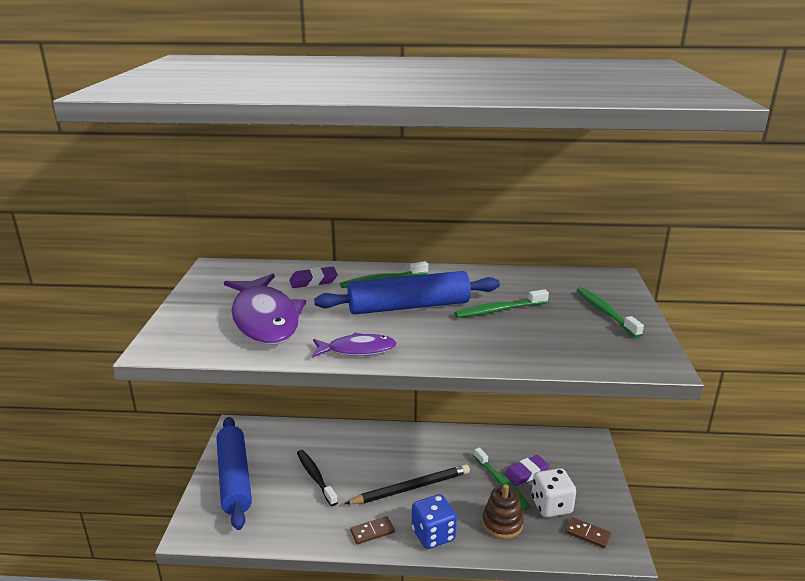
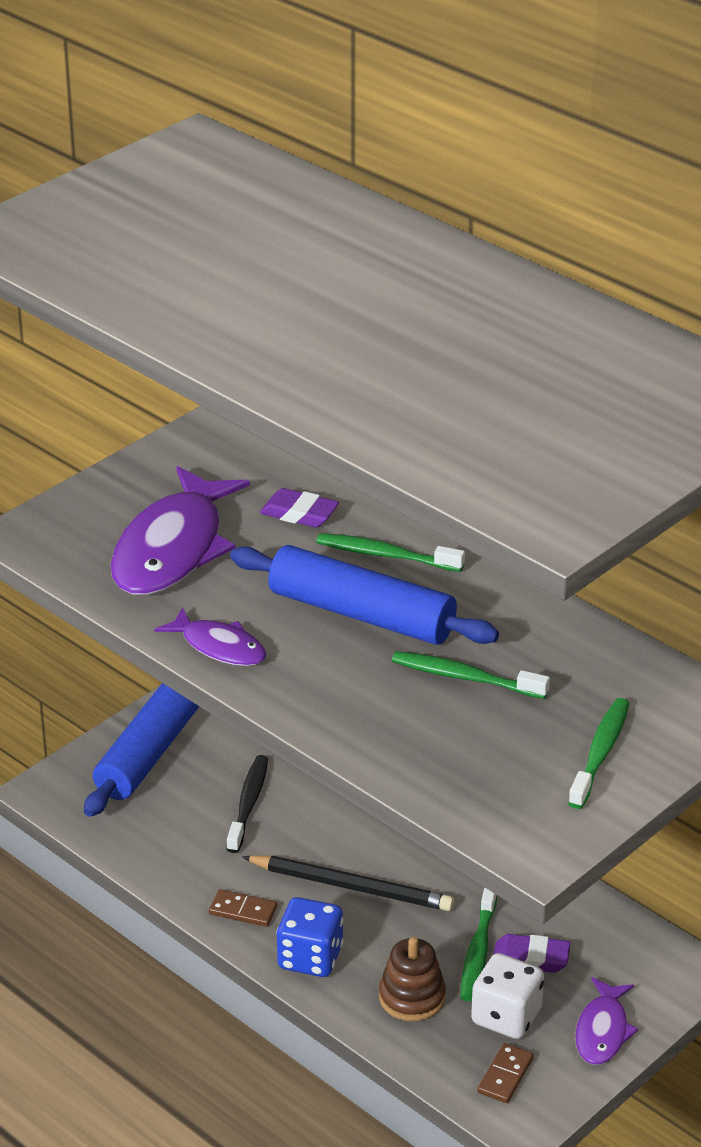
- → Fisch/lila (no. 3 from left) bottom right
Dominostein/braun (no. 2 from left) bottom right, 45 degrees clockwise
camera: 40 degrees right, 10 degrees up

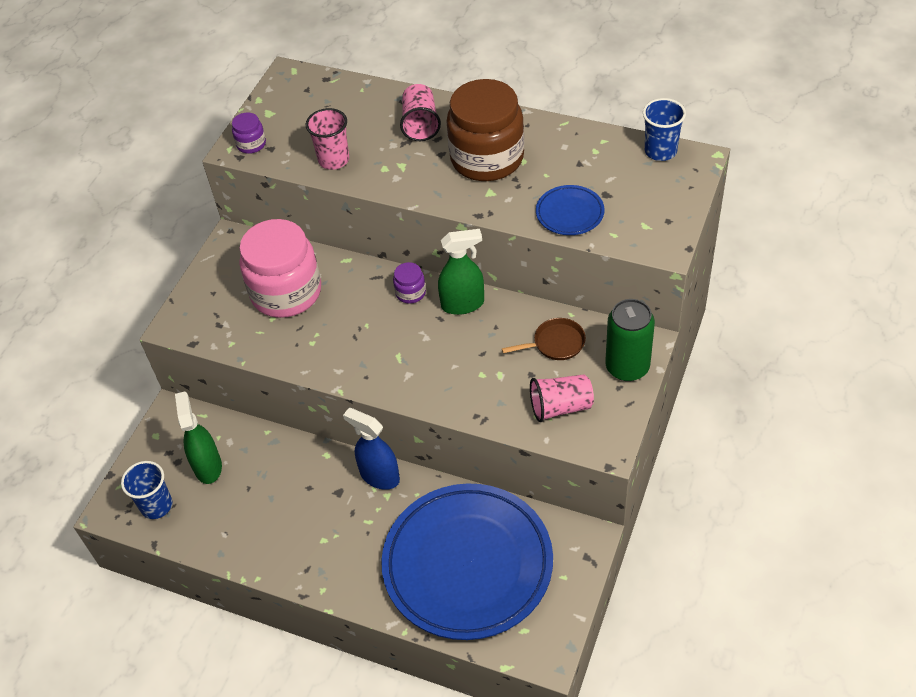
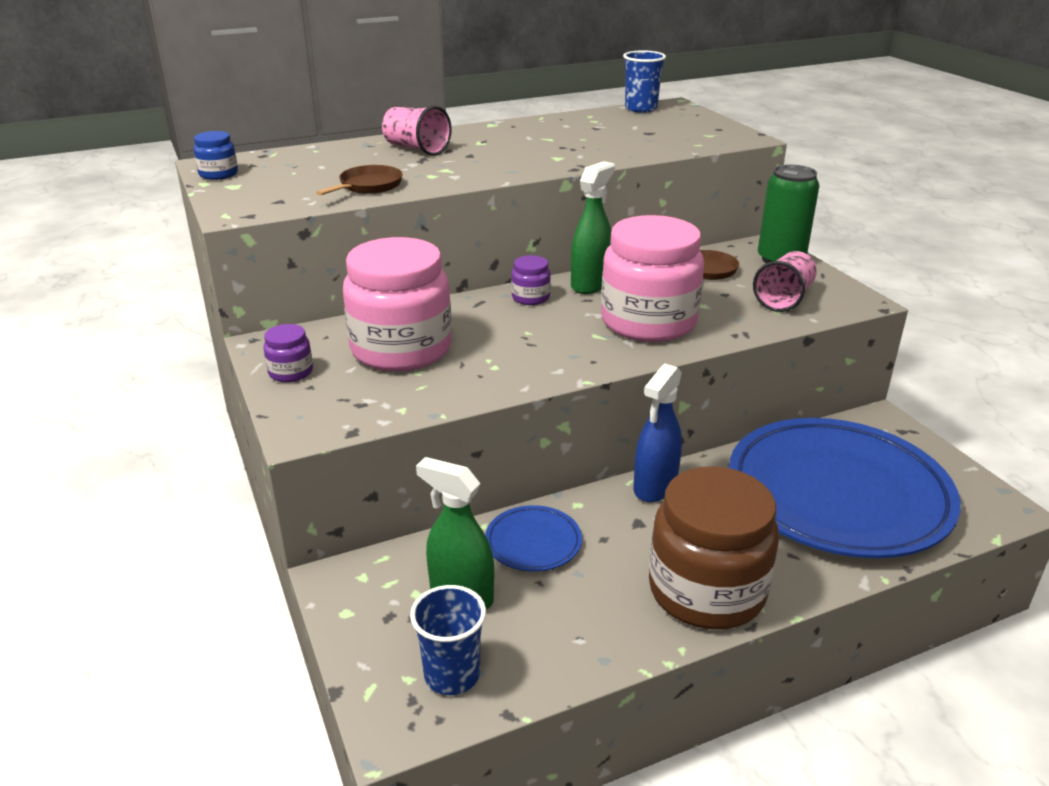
- → Einmachglas/blau top left
- → Einmachglas/rosa (no. 2 from left) centre
Einmachglas/lila (no. 1 from left) top left → Einmachglas/lila (no. 1 from left) middle left, relocated
Einmachglas/braun top centre → Einmachglas/braun bottom right, relocated
Teller/blau (no. 2 from left in the first image) top centre → Teller/blau (no. 1 from left) bottom centre, relocated
Becher/rosa (no. 1 from left) top centre → Pfanne/braun (no. 1 from left) top centre
Sprühflasche/blau centre, 45 degrees counterclockwise
camera: 50 degrees left, 20 degrees down

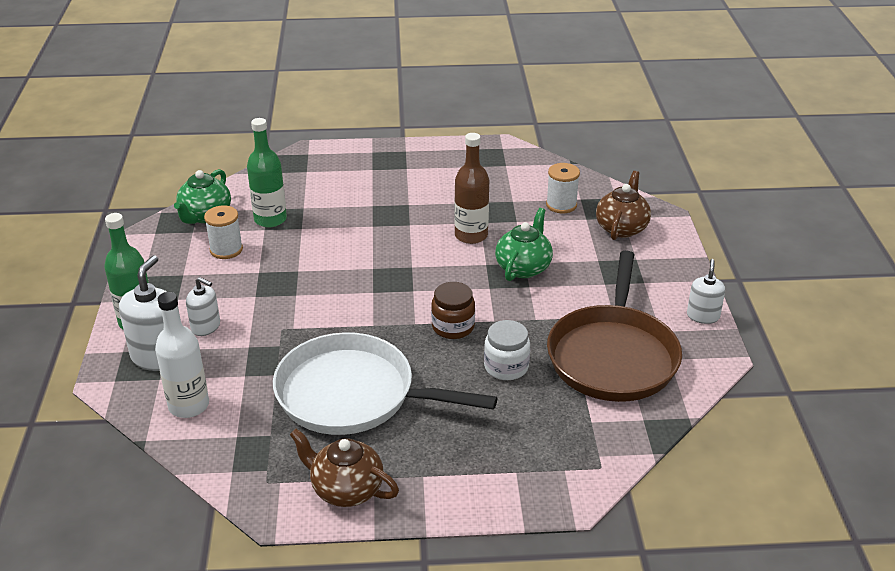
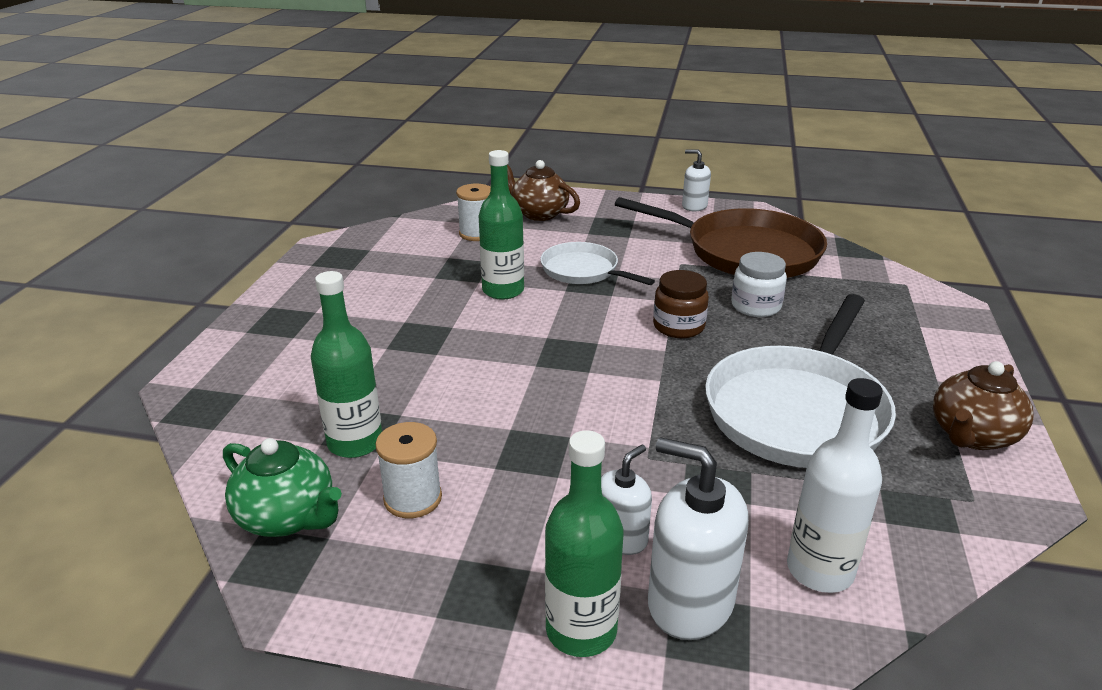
Teekanne/grün (no. 2 from left) centre → Pfanne/weiß (no. 1 from left) centre
Flasche/braun top centre → Flasche/grün (no. 2 from left) top centre
camera: 75 degrees left, 5 degrees down

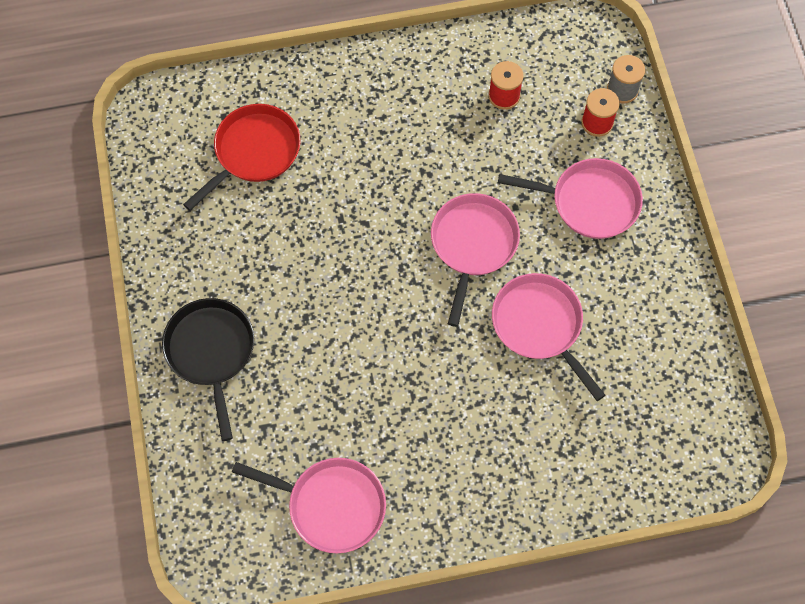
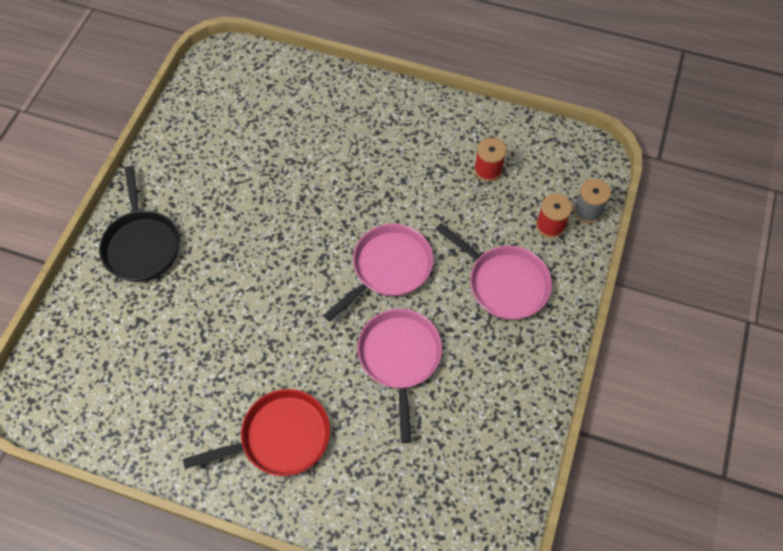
Pfanne/rosa (no. 1 from left) bottom centre → -
Pfanne/rot top left → Pfanne/rot bottom left, relocated
Pfanne/schwarz middle left, 150 degrees clockwise
camera: 30 degrees right, 5 degrees down

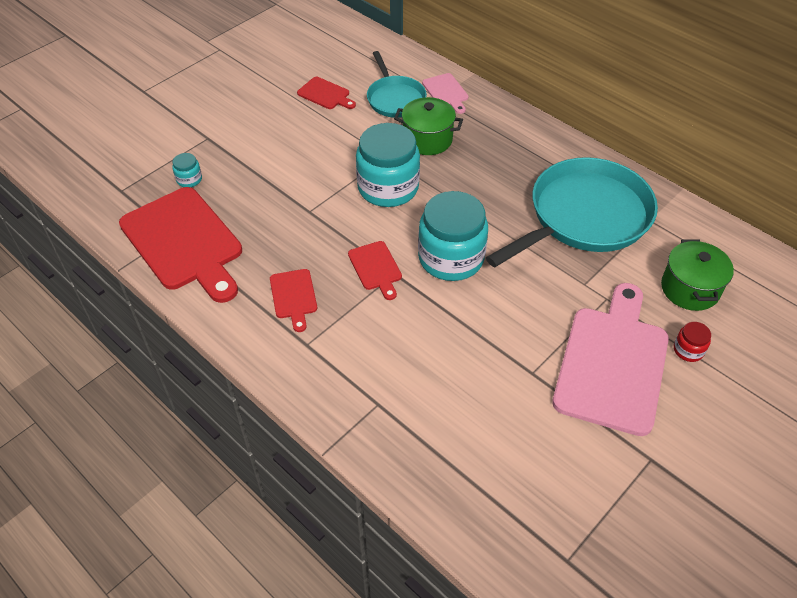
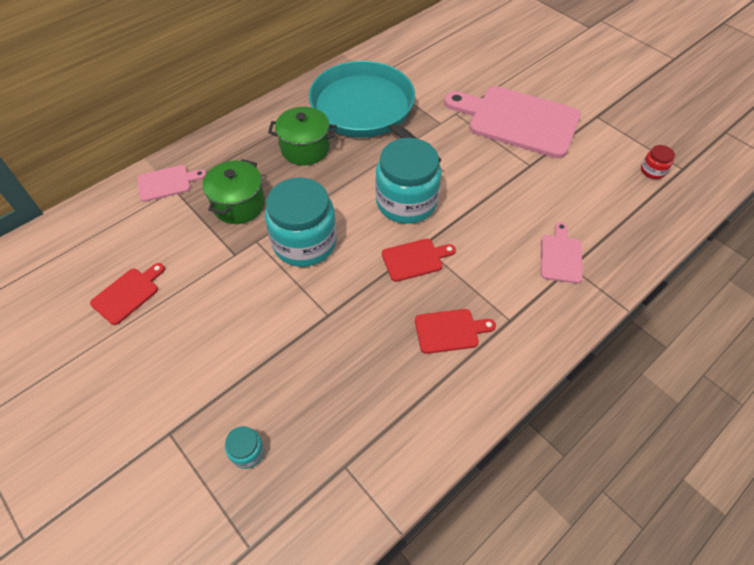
Schneidebrett/rot (no. 1 from left) middle left → -
Pfanne/türkis (no. 1 from left) top centre → -
- → Schneidebrett/rosa (no. 3 from left) middle right
Kochtopf/grün (no. 2 from left) middle right → Kochtopf/grün (no. 2 from left) top centre, relocated
Einmachglas/rot middle right → Einmachglas/rot top right, relocated
camera: 85 degrees left, 5 degrees up

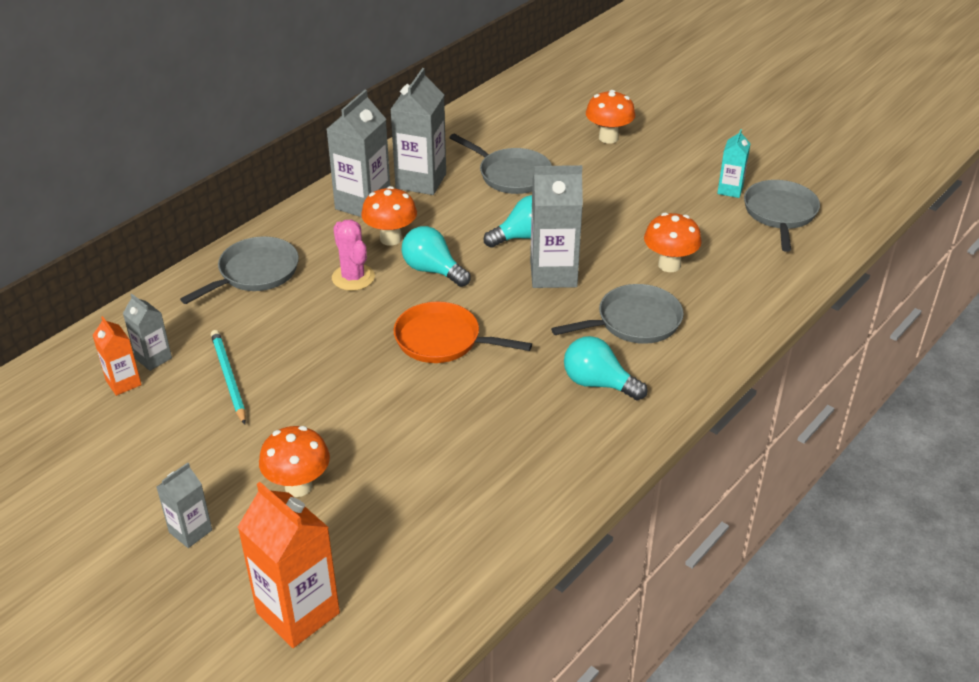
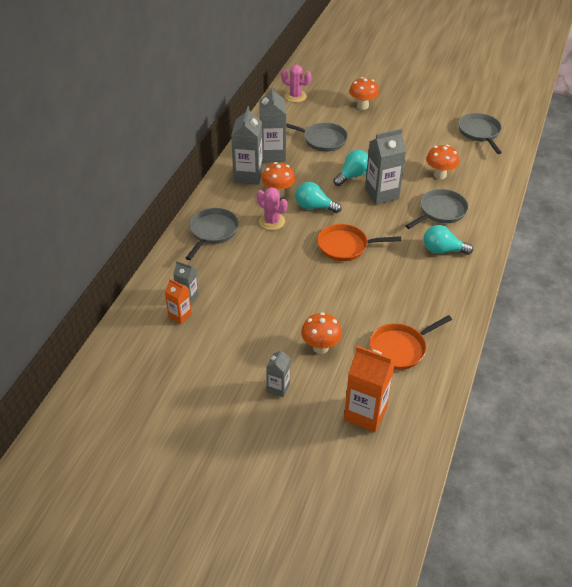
Bleistift/türkis middle left → -
Getränkekarton/türkis top right → -
- → Kaktus/rosa (no. 2 from left) top centre
- → Pfanne/orange (no. 2 from left) middle right
camera: 20 degrees left, 5 degrees up

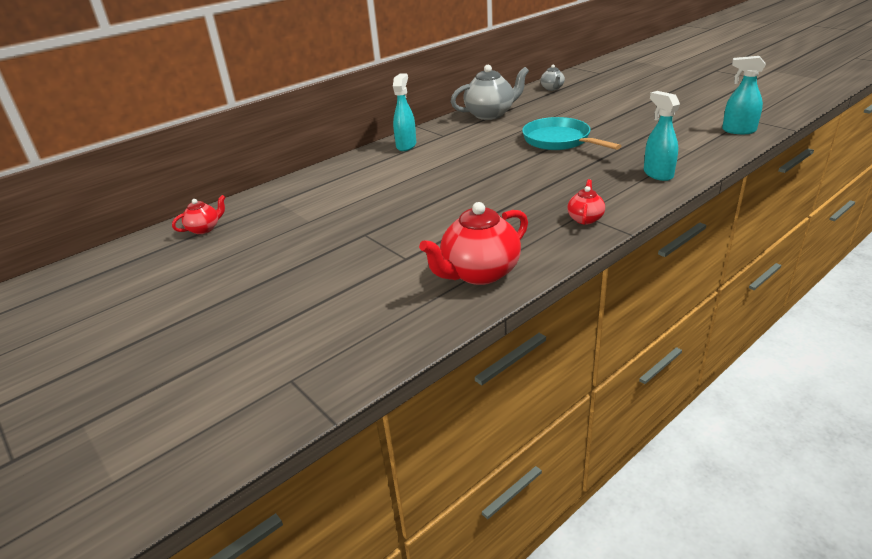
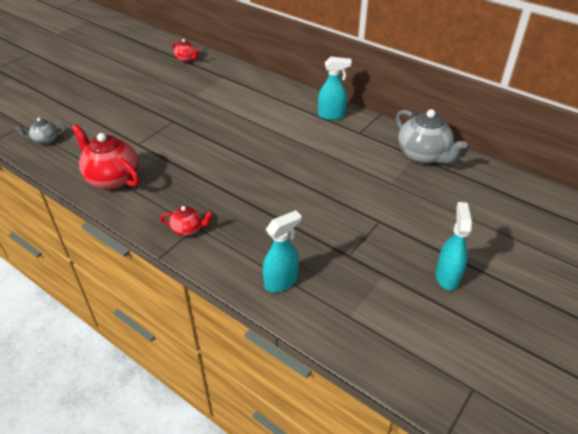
Pfanne/türkis top centre → -
Teekanne/grau (no. 2 from left in the first image) top centre → Teekanne/grau (no. 1 from left) top left, relocated
Sprühflasche/türkis (no. 3 from left) top right → Sprühflasche/türkis (no. 3 from left) middle right, relocated
camera: 75 degrees right, 10 degrees up

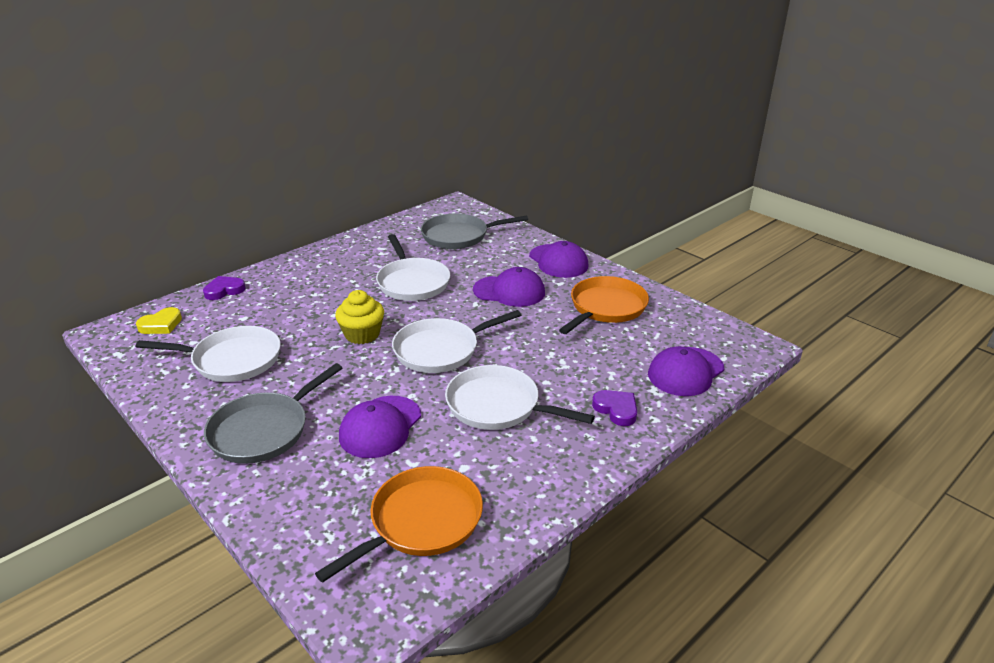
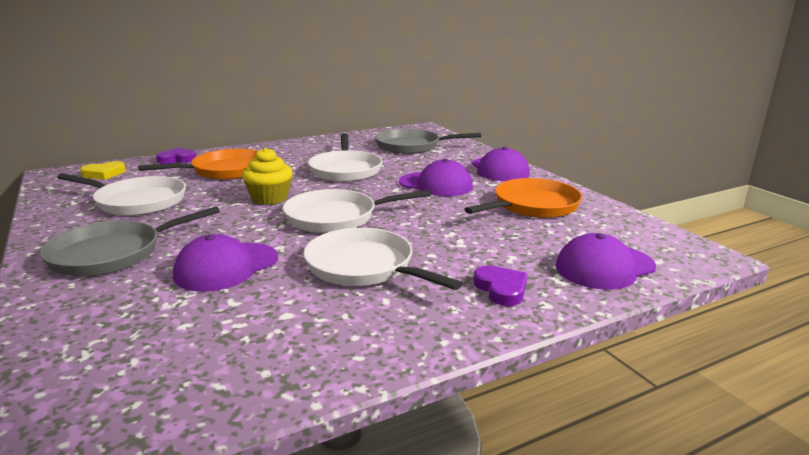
Pfanne/orange (no. 1 from left) bottom centre → Pfanne/orange (no. 1 from left) middle left, relocated
camera: 15 degrees right, 10 degrees down

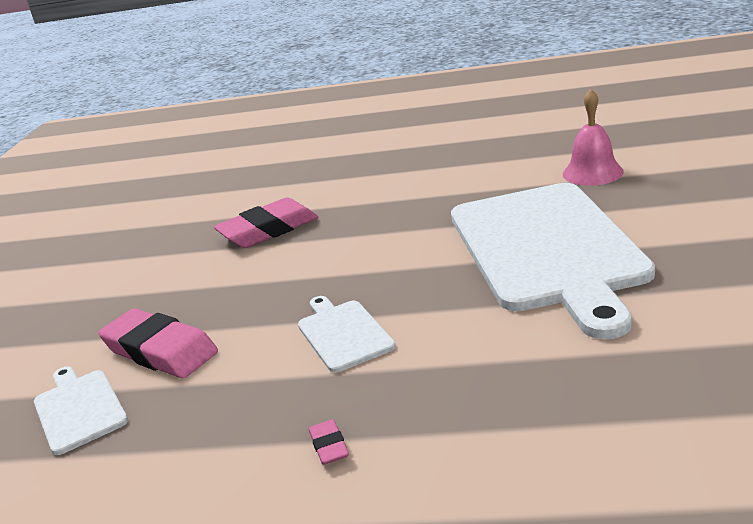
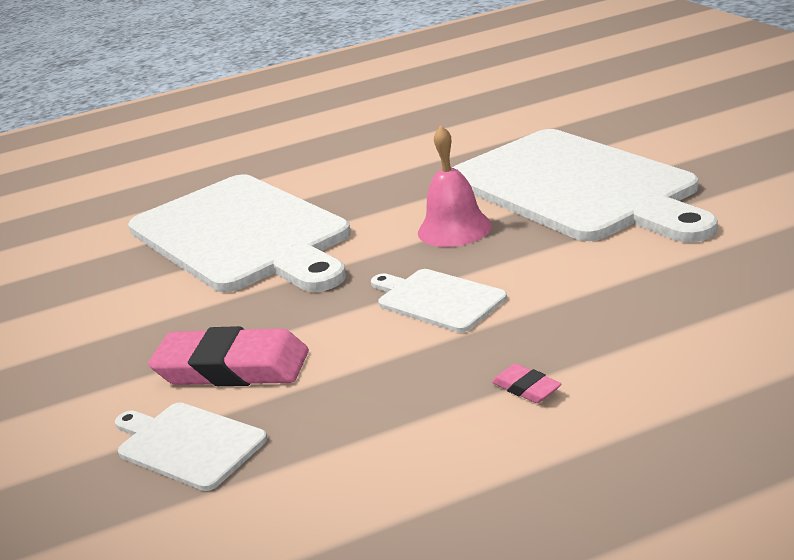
Glocke/rosa top right → Glocke/rosa top centre, relocated
Radiergummi/rosa (no. 2 from left) centre → Schneidebrett/weiß (no. 2 from left) middle left
camera: 25 degrees left, 0 degrees up

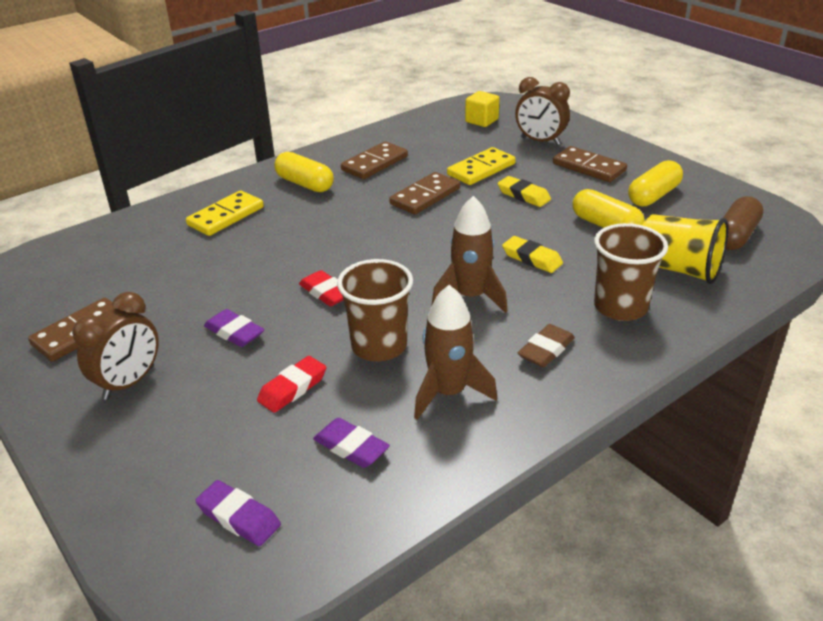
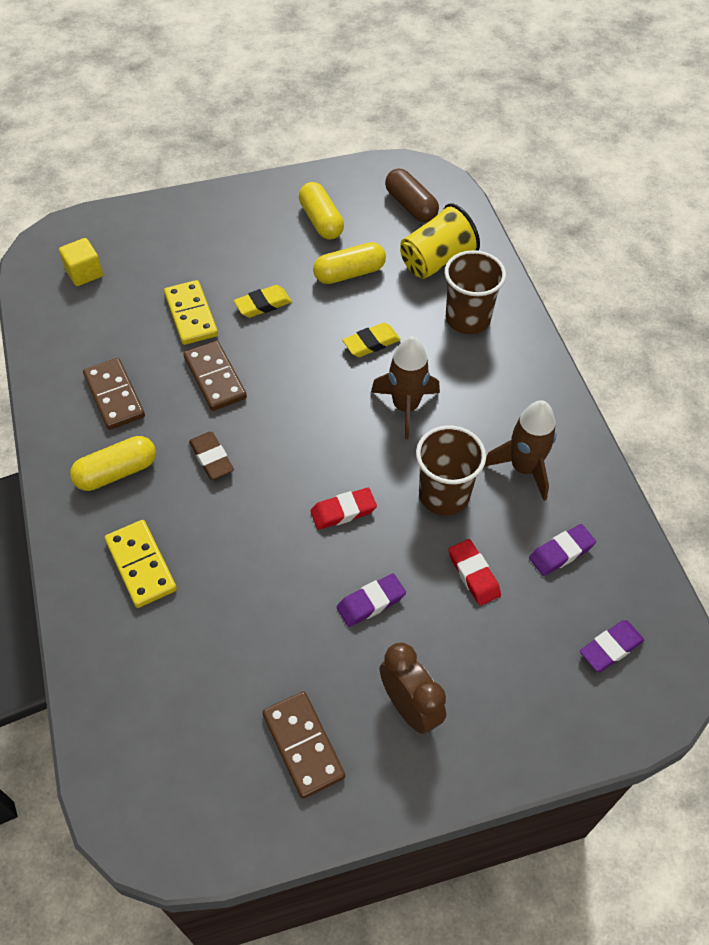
Wecker/braun (no. 2 from left) top centre → -
Dominostein/braun (no. 4 from left) top right → -
Radiergummi/braun centre → Radiergummi/braun middle left, relocated
camera: 70 degrees left, 20 degrees up

